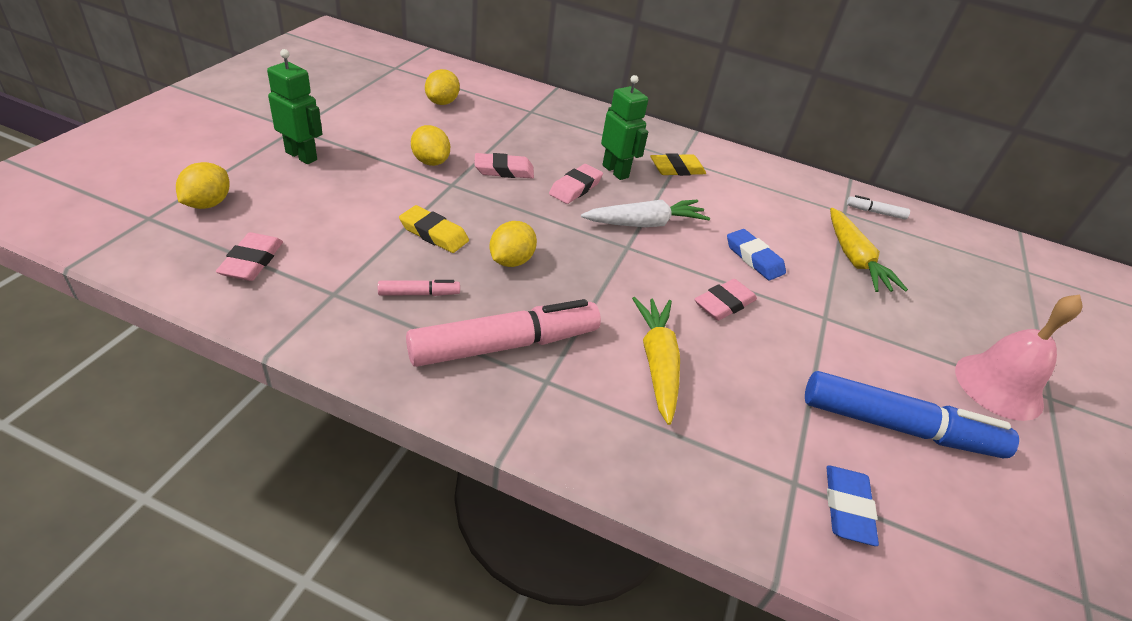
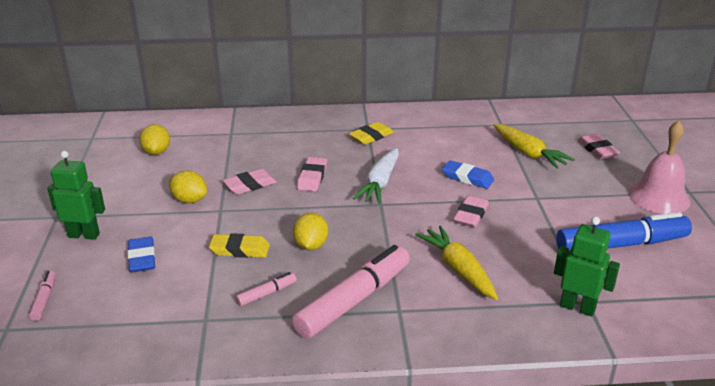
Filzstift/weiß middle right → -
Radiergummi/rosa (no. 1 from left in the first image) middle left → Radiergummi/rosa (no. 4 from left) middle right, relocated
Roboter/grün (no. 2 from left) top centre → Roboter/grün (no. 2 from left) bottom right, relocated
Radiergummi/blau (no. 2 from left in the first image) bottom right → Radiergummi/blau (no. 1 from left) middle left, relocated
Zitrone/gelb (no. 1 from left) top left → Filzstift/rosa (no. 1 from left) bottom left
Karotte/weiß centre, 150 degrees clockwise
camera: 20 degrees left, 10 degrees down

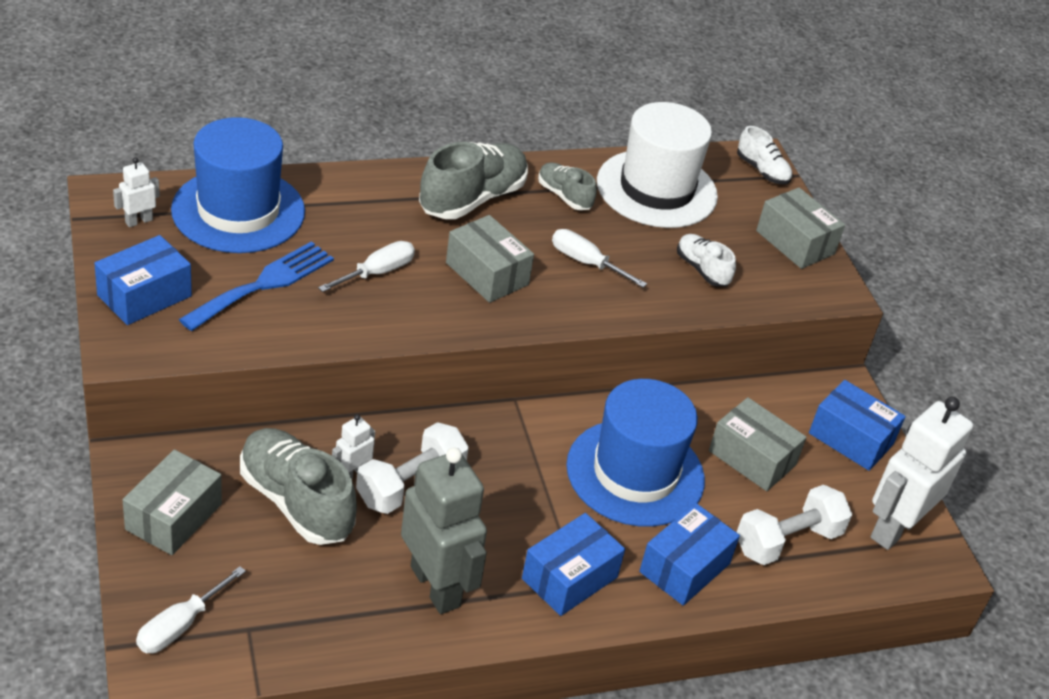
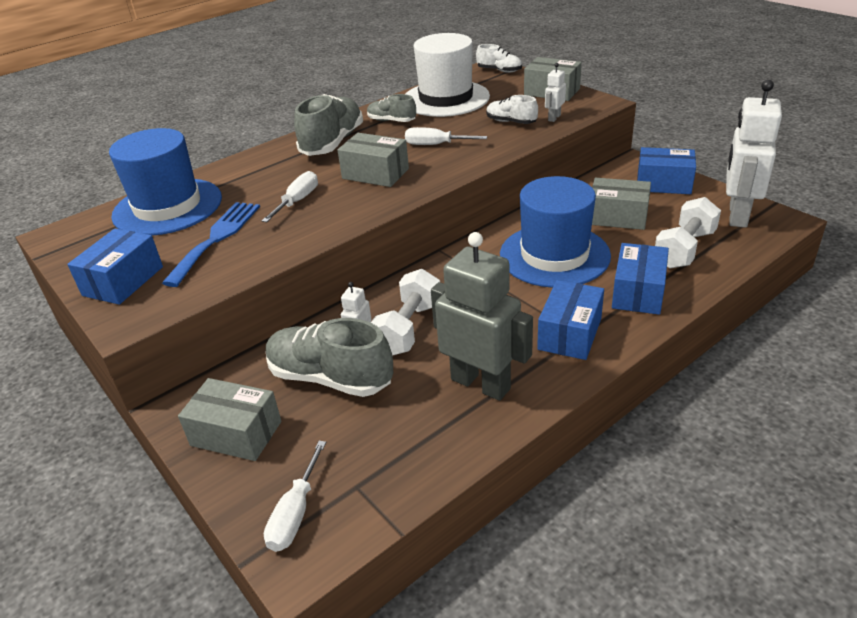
Roboter/weiß (no. 1 from left in the first image) top left → Roboter/weiß (no. 2 from left) top centre, relocated
Schachtel/grau (no. 1 from left) bottom left, 75 degrees counterclockwise
camera: 15 degrees left, 5 degrees down

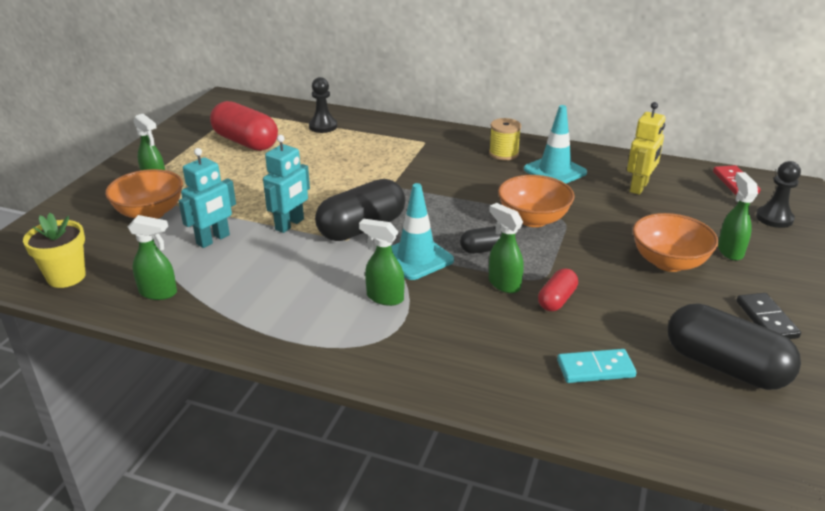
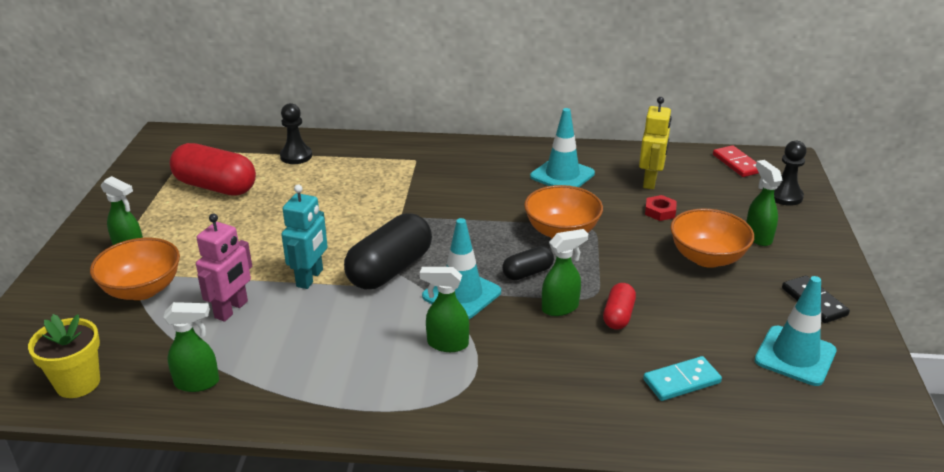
Garnrolle/gelb top centre → -
- → Sechskantmutter/rot middle right
Kapsel/schwarz (no. 3 from left) bottom right → Leitkegel/türkis (no. 3 from left) bottom right
Roboter/türkis (no. 1 from left) middle left → Roboter/rosa middle left
Sprühflasche/grün (no. 4 from left) centre, 120 degrees clockwise
camera: 15 degrees left, 0 degrees up

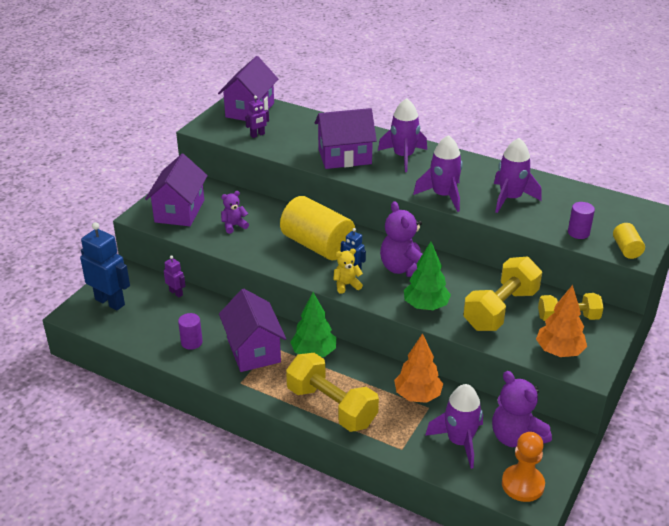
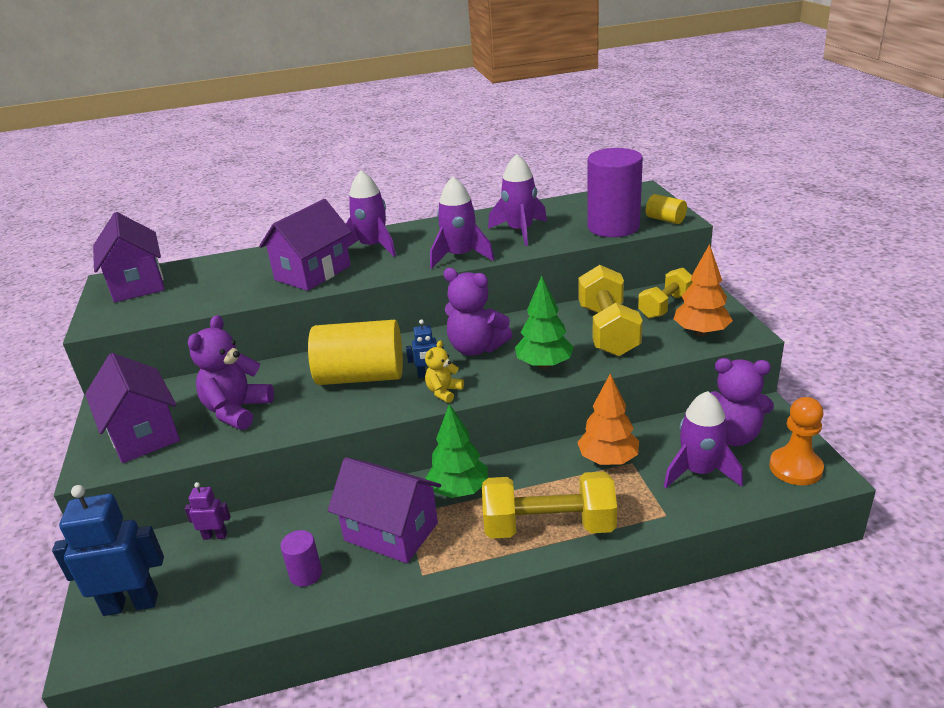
Roboter/lila (no. 2 from left) top centre → -
Teddybär/lila (no. 1 from left) centre → Teddybär/lila (no. 1 from left) middle left, x1.83
Vollzylinder/lila (no. 2 from left) middle right → Vollzylinder/lila (no. 2 from left) top centre, x2.17
camera: 40 degrees left, 5 degrees down

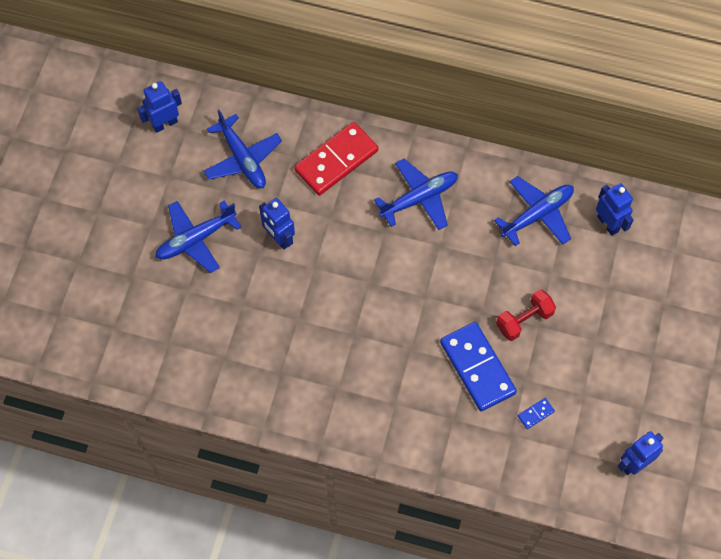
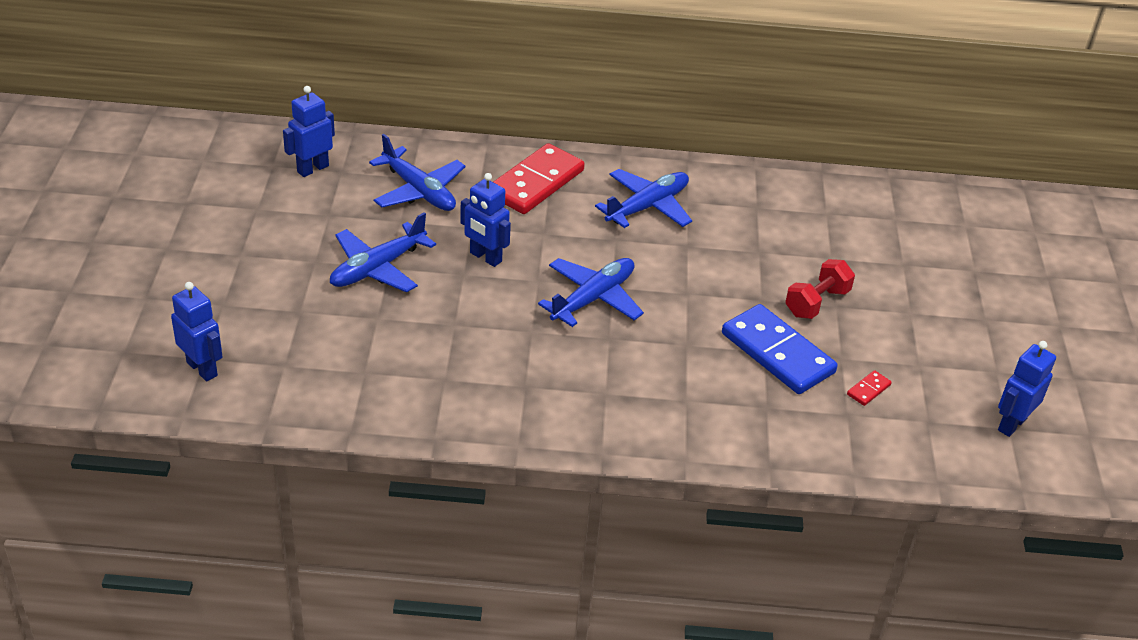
Flugzeug/blau (no. 4 from left in the first image) middle right → Flugzeug/blau (no. 3 from left) centre, relocated
Roboter/blau (no. 3 from left in the first image) middle right → Roboter/blau (no. 1 from left) middle left, relocated
Dominostein/blau (no. 2 from left) bottom right → Dominostein/rot (no. 2 from left) middle right
camera: 15 degrees left, 25 degrees down

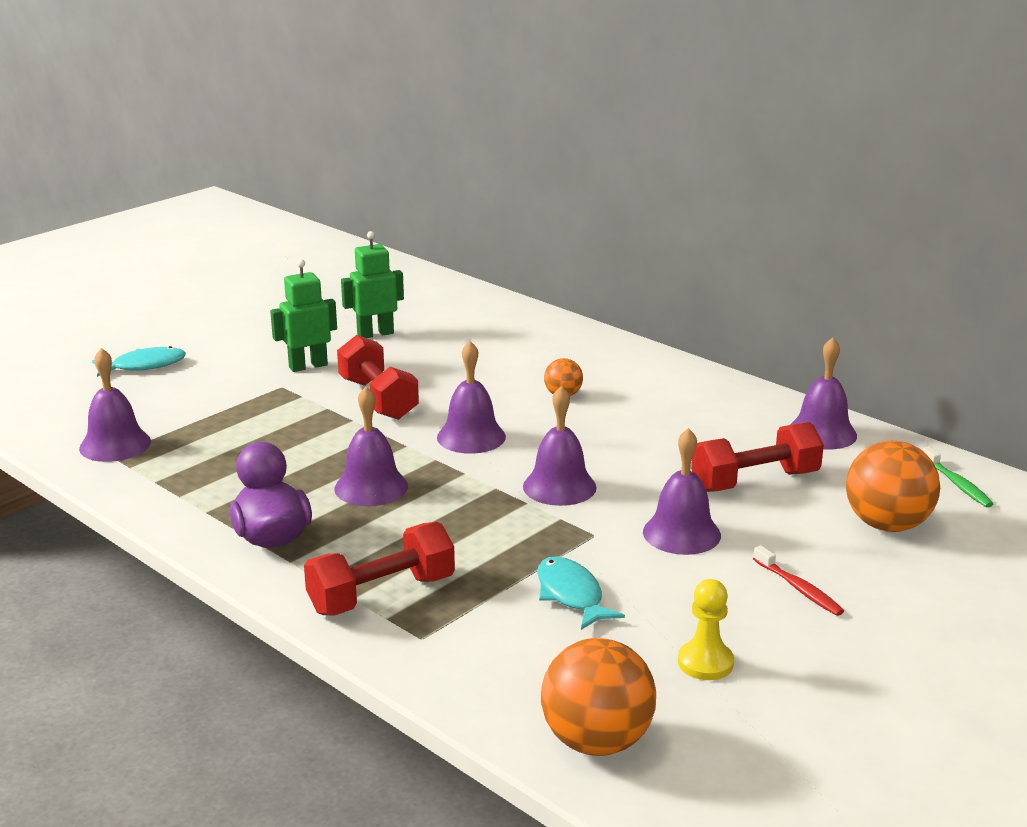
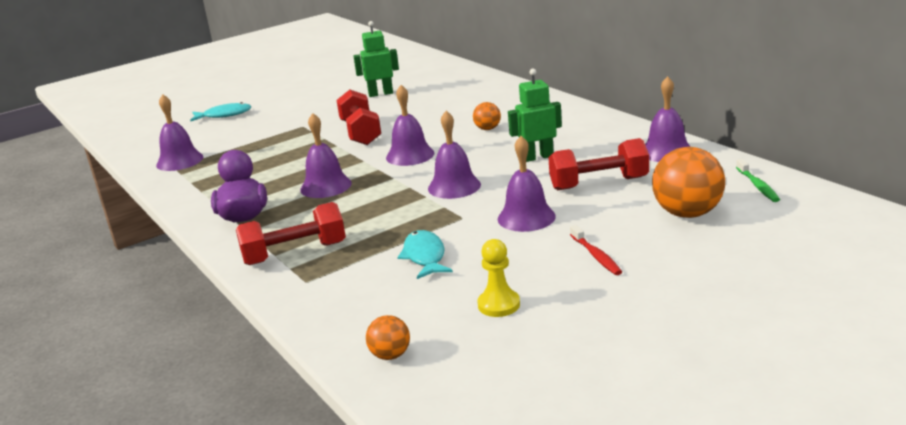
Roboter/grün (no. 1 from left in the first image) middle left → Roboter/grün (no. 2 from left) top centre, relocated
Ball/orange (no. 2 from left in the first image) bottom centre → Ball/orange (no. 1 from left) bottom centre, x0.51
camera: 15 degrees right, 0 degrees up

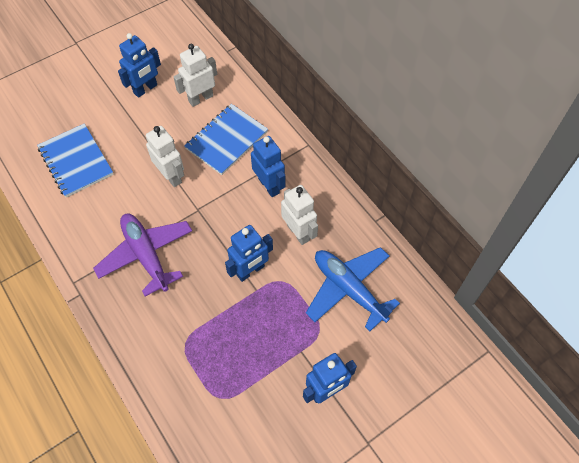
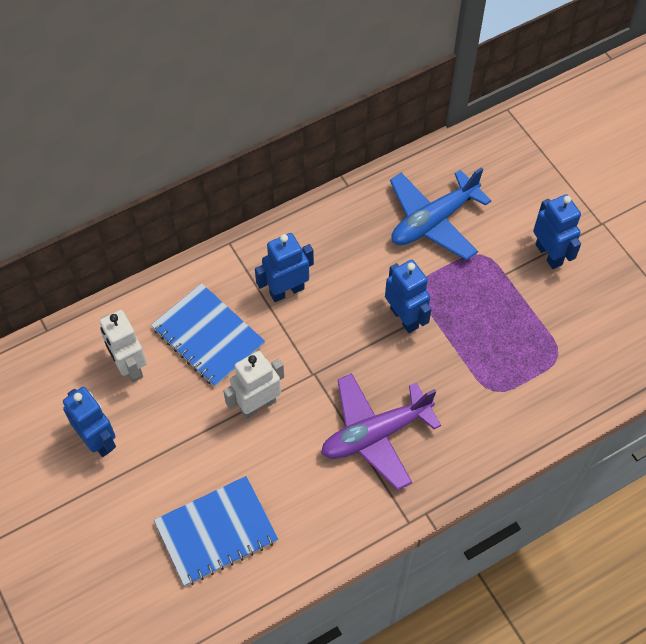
Roboter/weiß (no. 3 from left) centre → -
camera: 85 degrees left, 0 degrees up

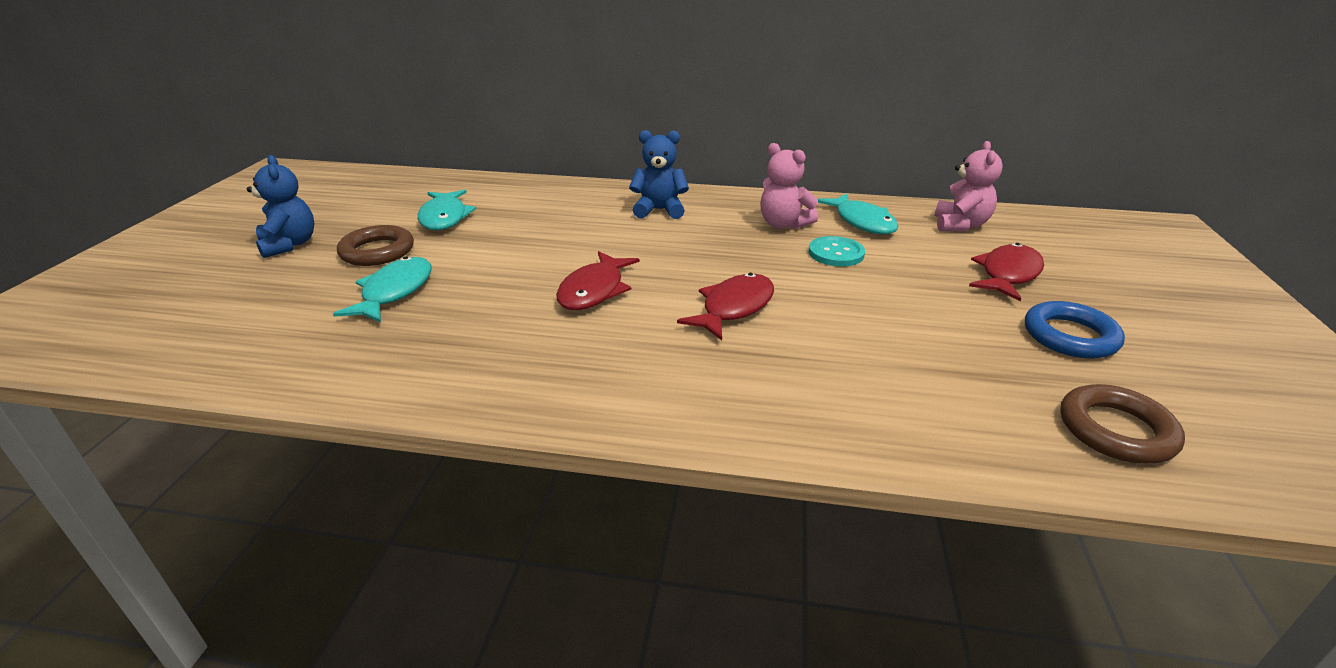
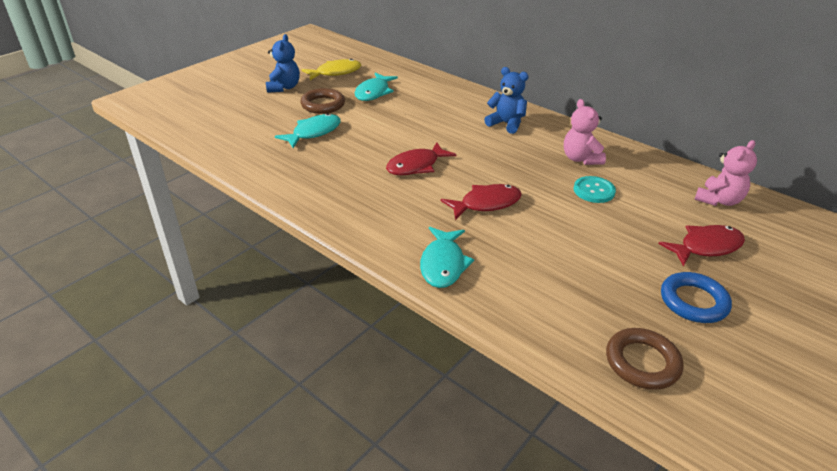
- → Fisch/gelb top centre
Fisch/türkis (no. 3 from left) top centre → Fisch/türkis (no. 3 from left) centre, relocated
camera: 30 degrees right, 5 degrees up

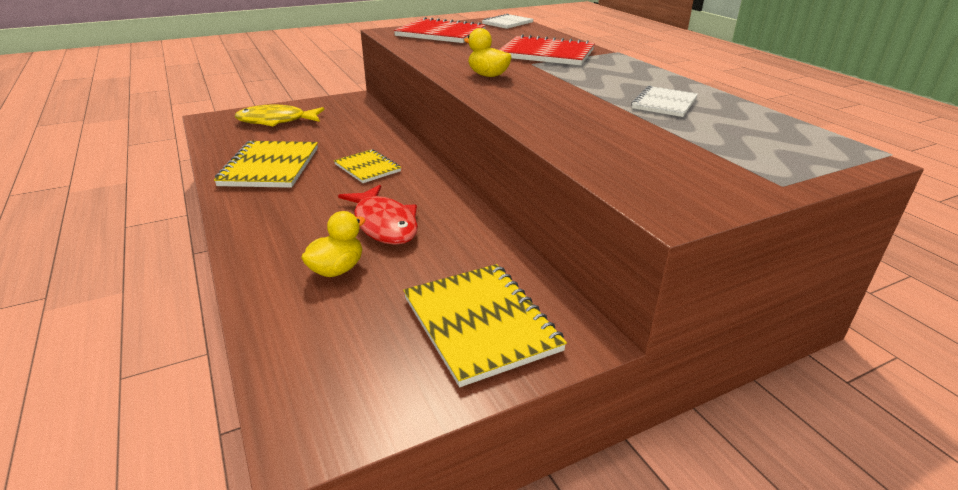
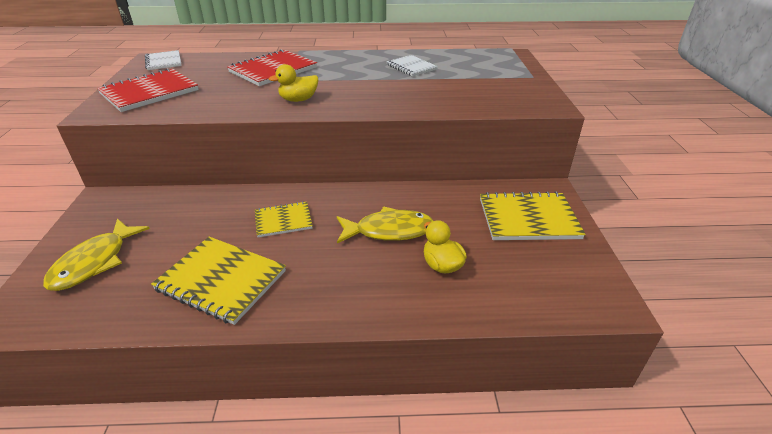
Fisch/rot centre → Fisch/gelb (no. 2 from left) centre
camera: 65 degrees left, 5 degrees up

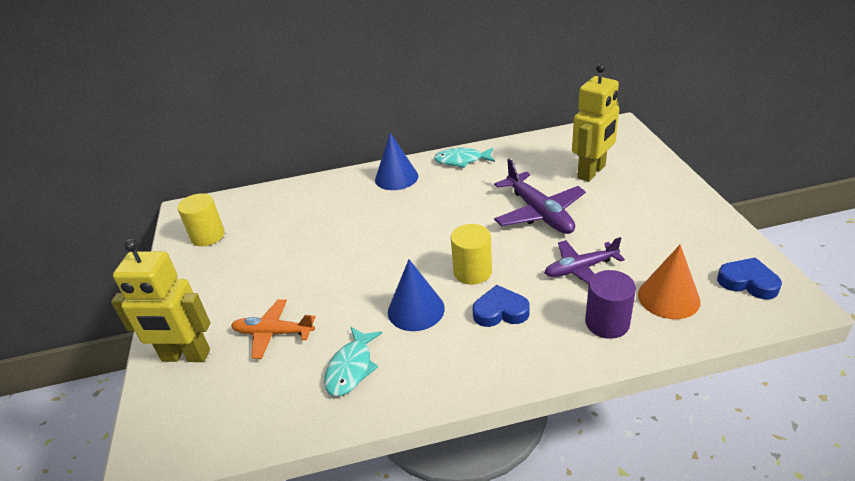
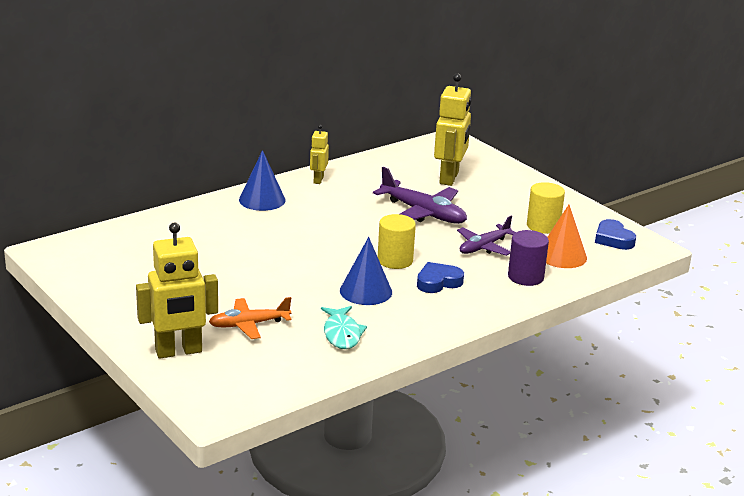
Vollzylinder/gelb (no. 1 from left in the first image) middle left → Vollzylinder/gelb (no. 2 from left) middle right, relocated
Fisch/türkis (no. 2 from left) top centre → Roboter/gelb (no. 2 from left) top centre
Herz/blau (no. 2 from left) middle right, 120 degrees counterclockwise
camera: 30 degrees left, 10 degrees down

